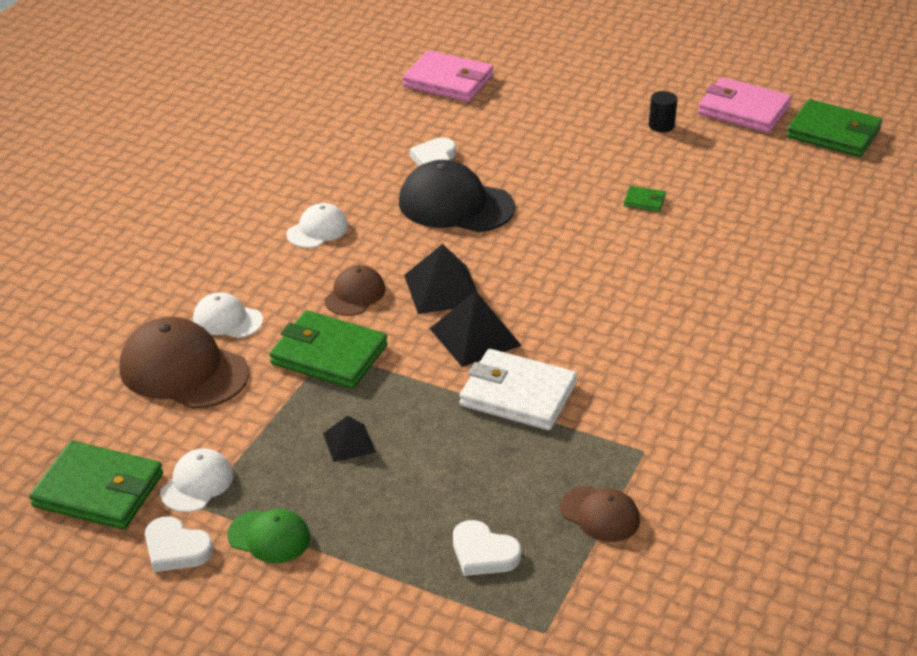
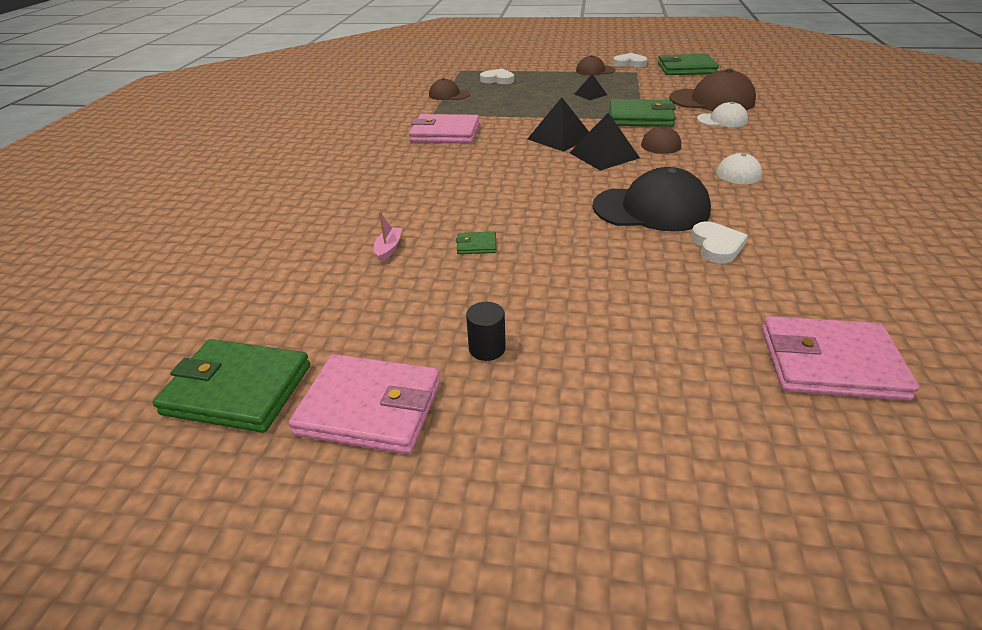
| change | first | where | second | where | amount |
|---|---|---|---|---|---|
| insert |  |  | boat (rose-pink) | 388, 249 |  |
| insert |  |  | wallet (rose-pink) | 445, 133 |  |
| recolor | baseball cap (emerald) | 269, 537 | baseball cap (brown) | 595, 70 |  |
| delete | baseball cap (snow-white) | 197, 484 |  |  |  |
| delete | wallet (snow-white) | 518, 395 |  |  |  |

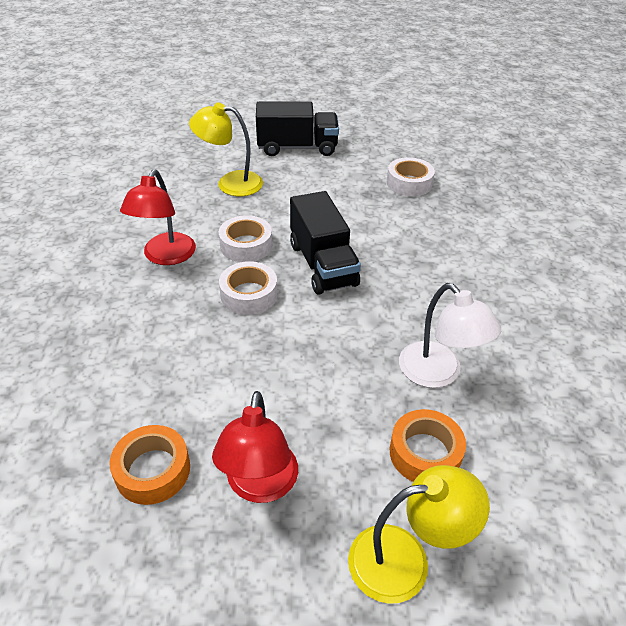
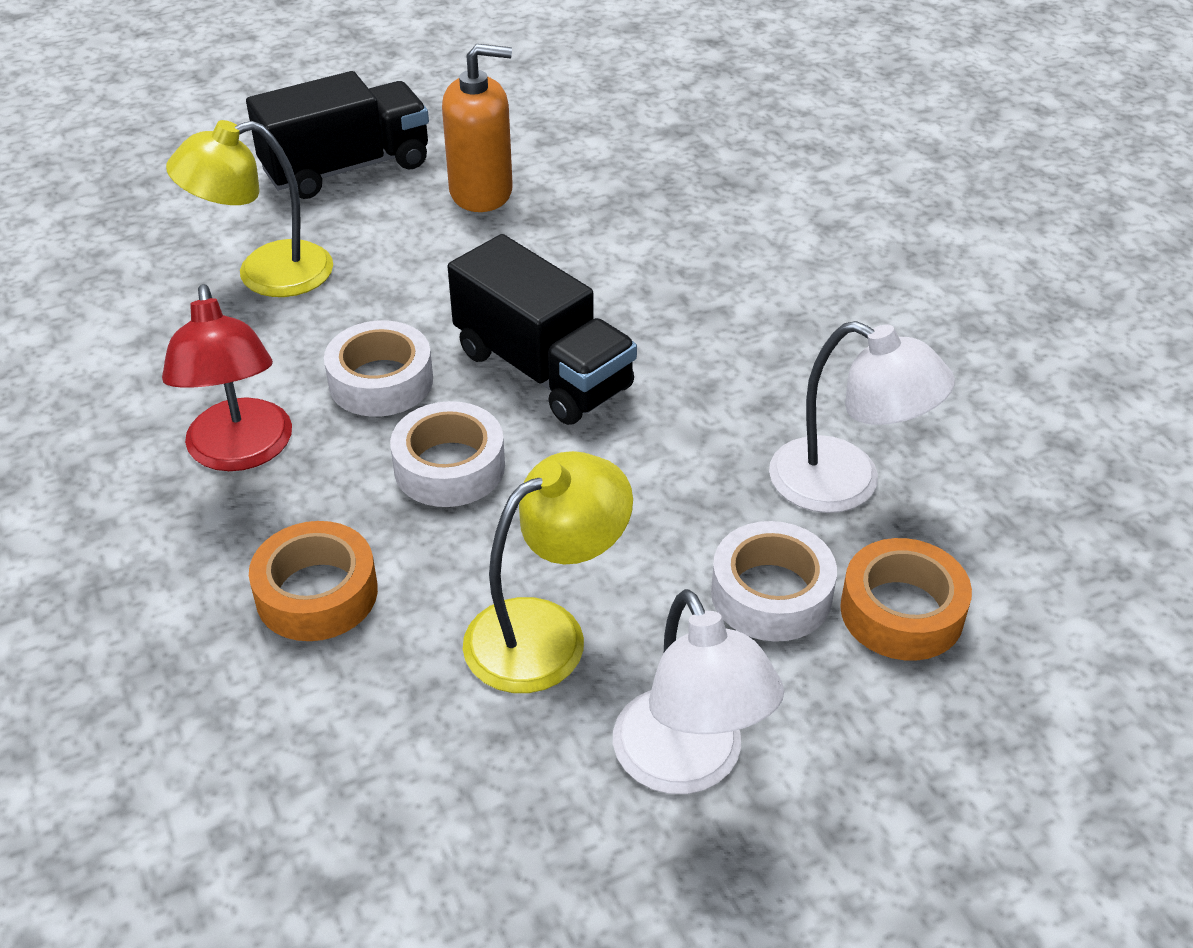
| change | first | where | second | where | amount |
|---|---|---|---|---|---|
| move | tape (orange-coloured) | 153, 470 |  | 317, 593 |  |
| insert |  |  | soap pump (orange-coloured) | 481, 192 |  |
| move | reading lamp (bright yellow) | 405, 560 |  | 546, 632 |  |
| recolor | reading lamp (red) | 260, 486 | reading lamp (snow-white) | 688, 764 |  |
| move | tape (snow-white) | 409, 183 |  | 771, 593 |  |

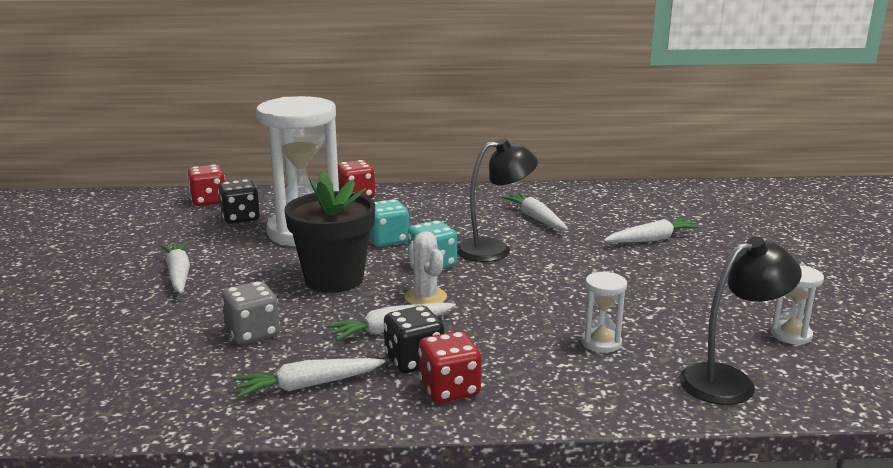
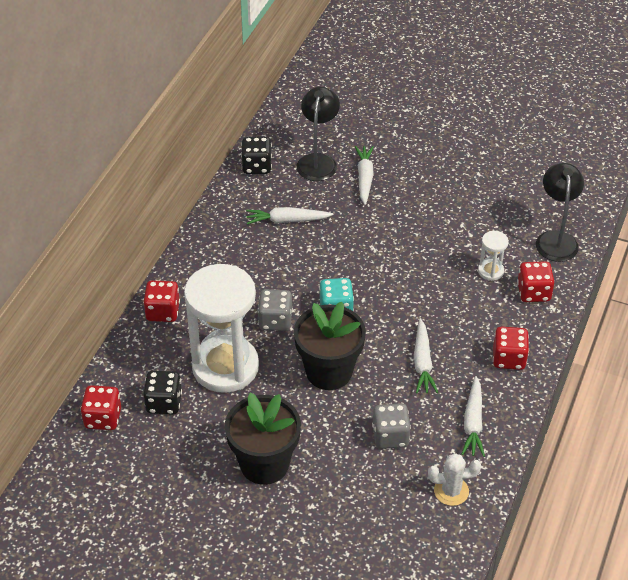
| change | first | where | second | where | amount |
|---|---|---|---|---|---|
| replace | root vegetable (snow-white) | 178, 274 | potted plant (jet-black) | 264, 464 |  |
| move | game die (jet-black) | 414, 361 |  | 257, 166 |  |
| recolor | game die (aqua) | 387, 240 | game die (grey) | 275, 321 |  |
| move | reading lamp (jet-black) | 494, 249 |  | 318, 161 |  |
| move | saguaro cactus (snow-white) | 425, 297 |  | 451, 491 |  |
| insert |  |  | game die (red) | 533, 292 |  |
| delete | sand timer (snow-white) | 791, 335 |  |  |  |

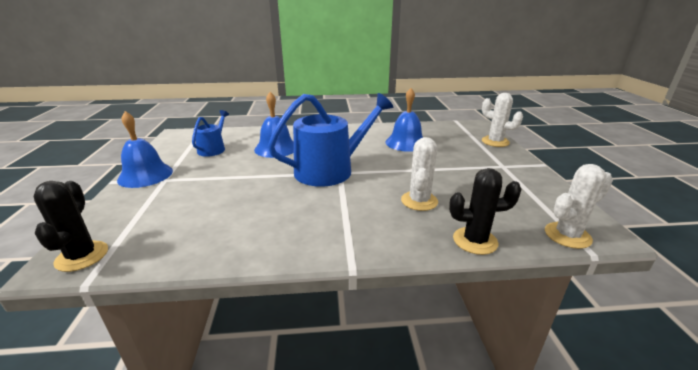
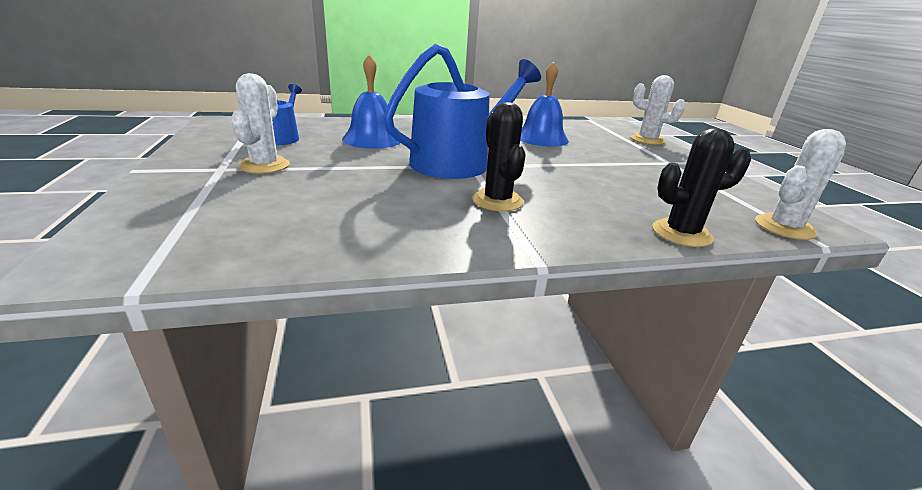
| change | first | where | second | where | amount |
|---|---|---|---|---|---|
| move | saguaro cactus (snow-white) | 419, 201 |  | 264, 165 |  |
| move | saguaro cactus (jet-black) | 82, 256 |  | 497, 201 |  |
| delete | school bell (royal blue) | 145, 175 |  |  |  |

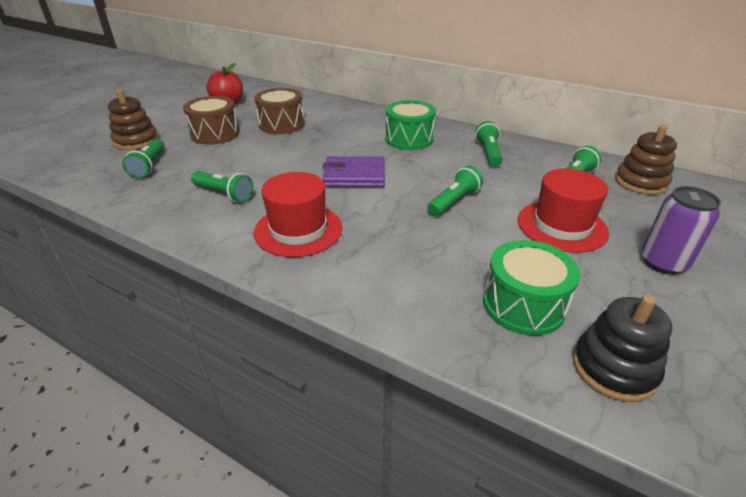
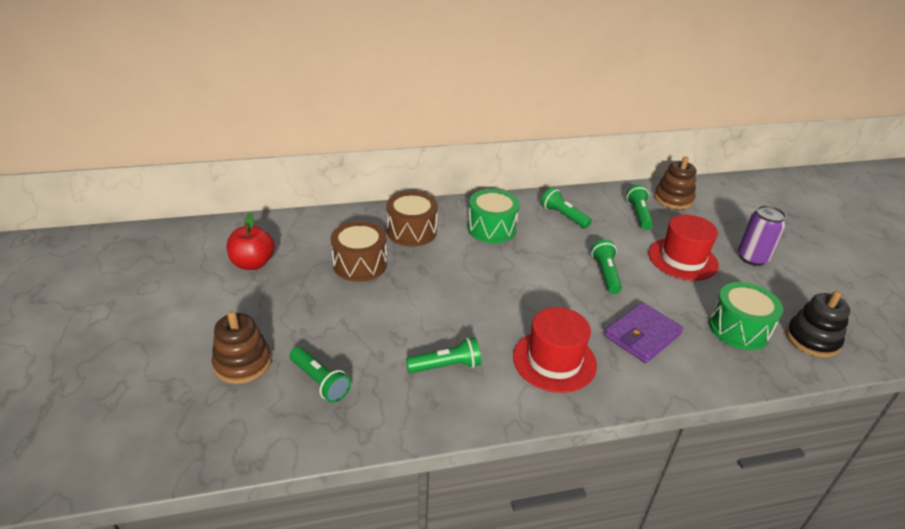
| change | first | where | second | where | amount |
|---|---|---|---|---|---|
| move | toy drum (brown) | 215, 134 |  | 412, 231 |  |
| move | wallet (purple) | 354, 176 |  | 642, 335 |  |

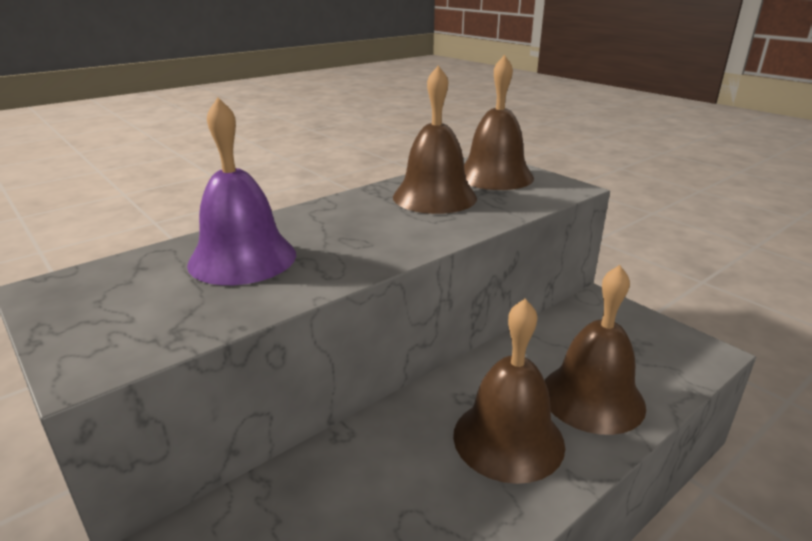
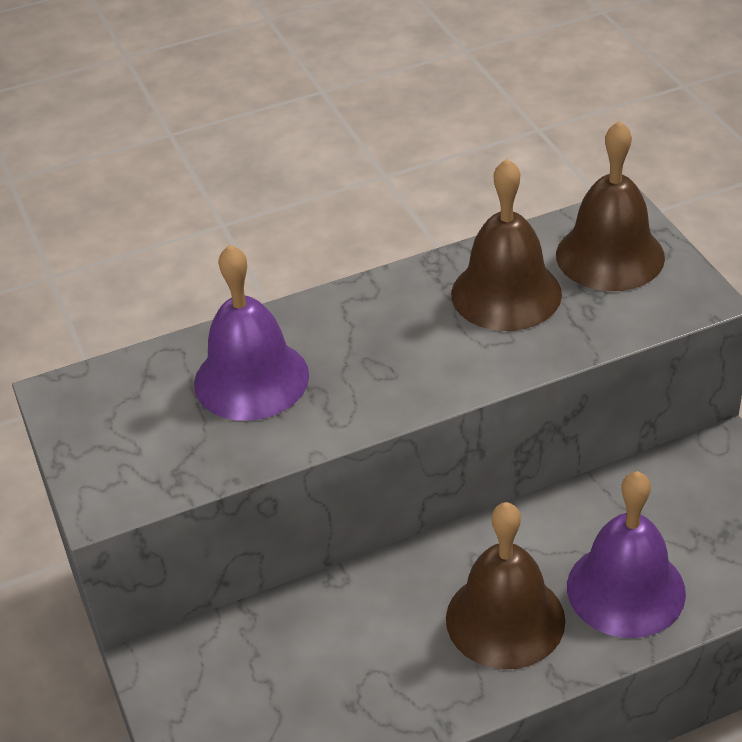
| change | first | where | second | where | amount |
|---|---|---|---|---|---|
| recolor | school bell (brown) | 592, 397 | school bell (purple) | 625, 589 |  |

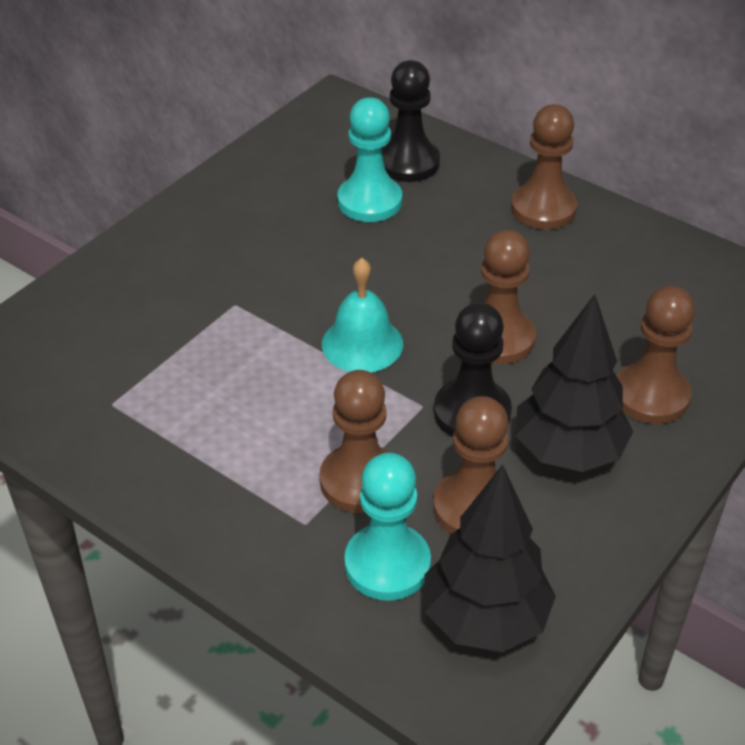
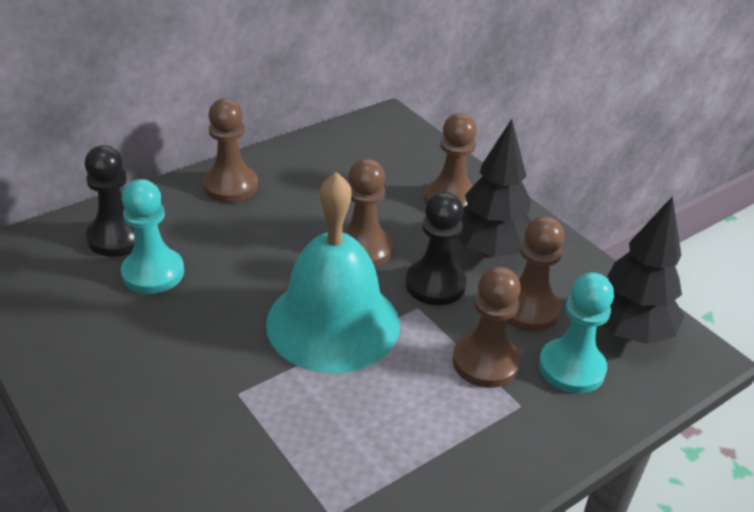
| change | first | where | second | where | amount |
|---|---|---|---|---|---|
| resize | school bell (aqua) | 362, 344 |  | 333, 323 | x1.87 |

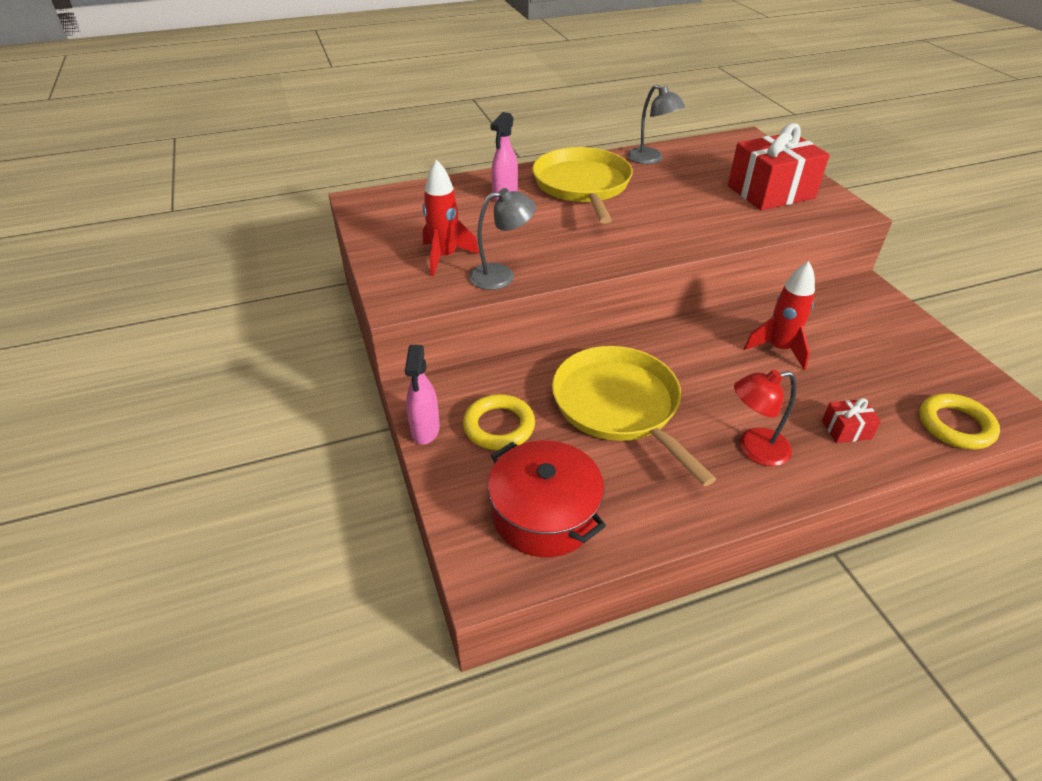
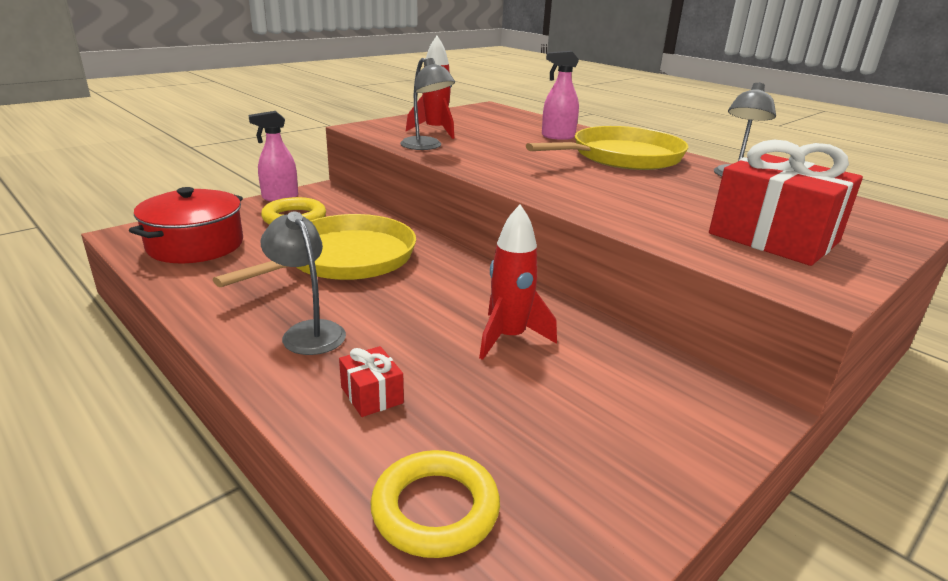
| change | first | where | second | where | amount |
|---|---|---|---|---|---|
| recolor | reading lamp (red) | 754, 449 | reading lamp (grey) | 308, 331 |  |

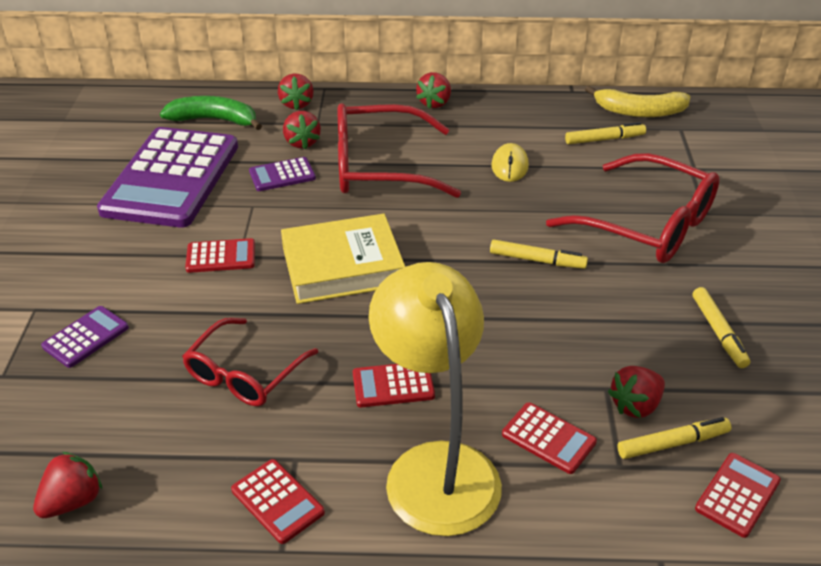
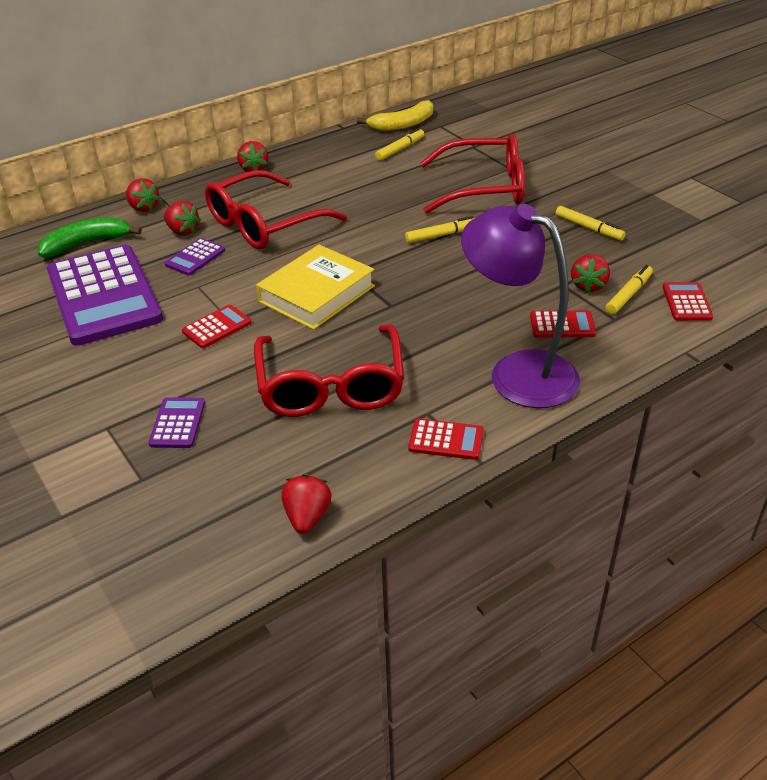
| change | first | where | second | where | amount |
|---|---|---|---|---|---|
| resize | glasses (red) | 244, 374 |  | 331, 386 | x1.58 |
| recolor | reading lamp (bright yellow) | 435, 467 | reading lamp (purple) | 517, 372 |  |
| delete | pocket calculator (red) | 393, 385 |  |  |  |
| delete | computer mouse (bright yellow) | 509, 166 |  |  |  |

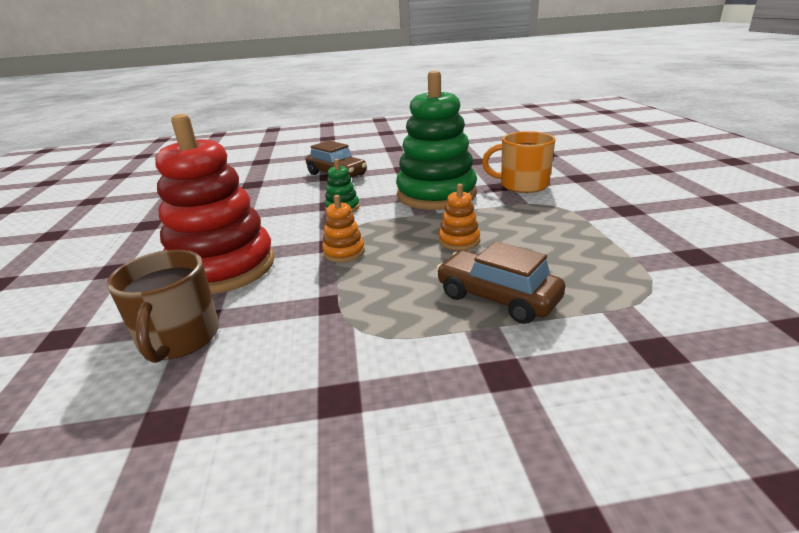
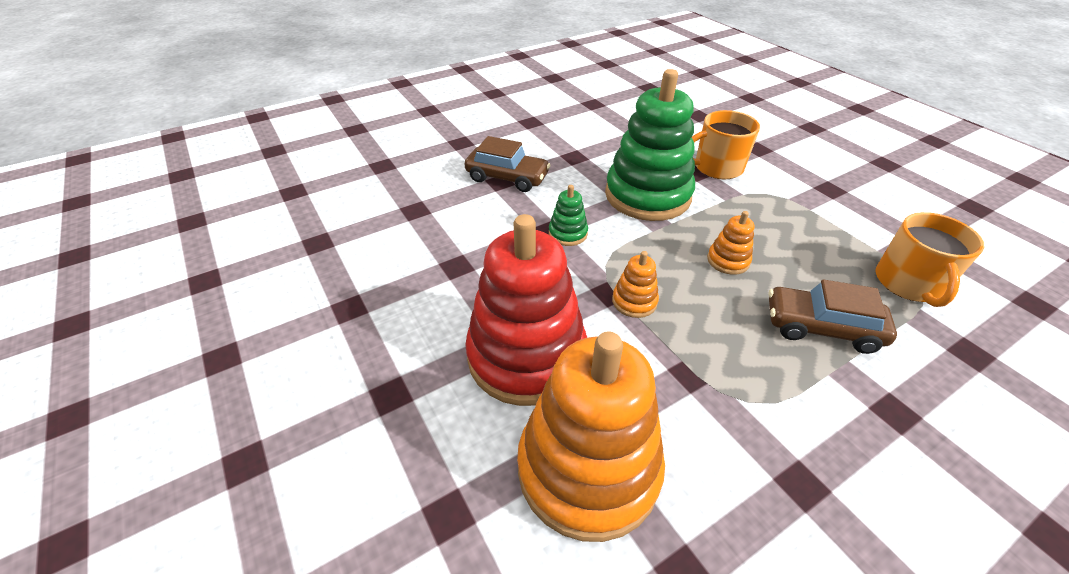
| change | first | where | second | where | amount |
|---|---|---|---|---|---|
| replace | mug (brown) | 179, 338 | ring stacker (orange-coloured) | 588, 469 |  |
| insert |  |  | mug (orange-coloured) | 908, 283 |  |

